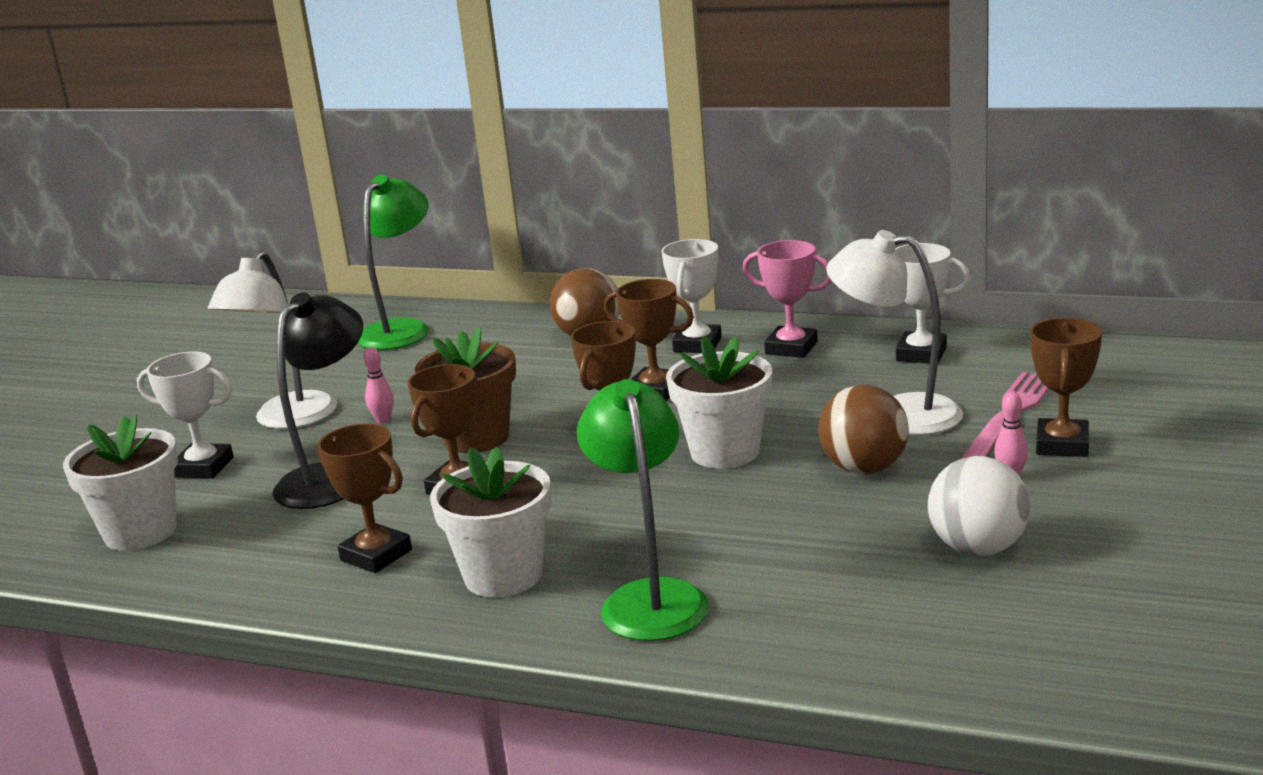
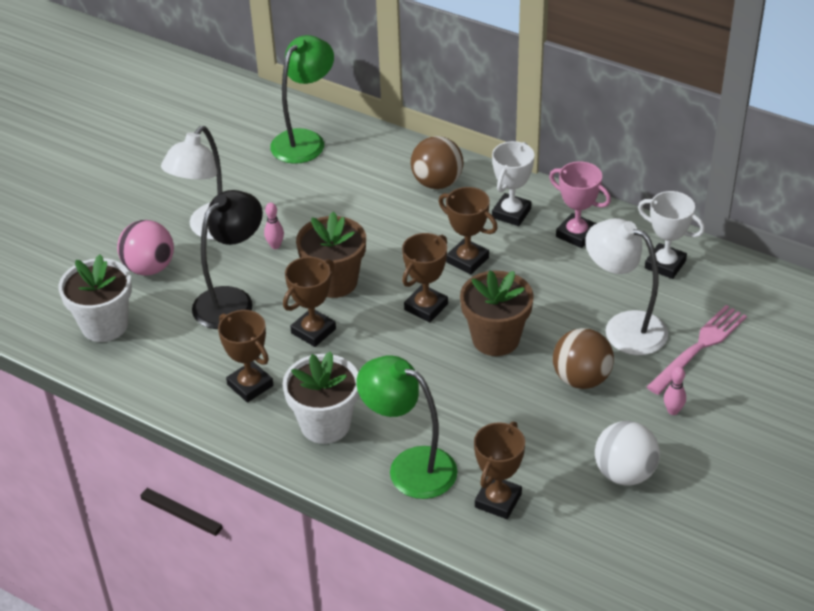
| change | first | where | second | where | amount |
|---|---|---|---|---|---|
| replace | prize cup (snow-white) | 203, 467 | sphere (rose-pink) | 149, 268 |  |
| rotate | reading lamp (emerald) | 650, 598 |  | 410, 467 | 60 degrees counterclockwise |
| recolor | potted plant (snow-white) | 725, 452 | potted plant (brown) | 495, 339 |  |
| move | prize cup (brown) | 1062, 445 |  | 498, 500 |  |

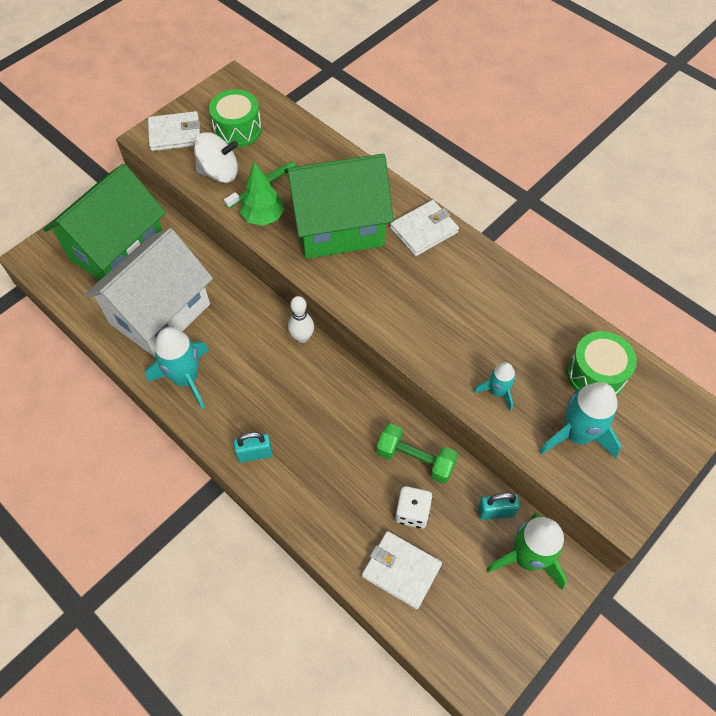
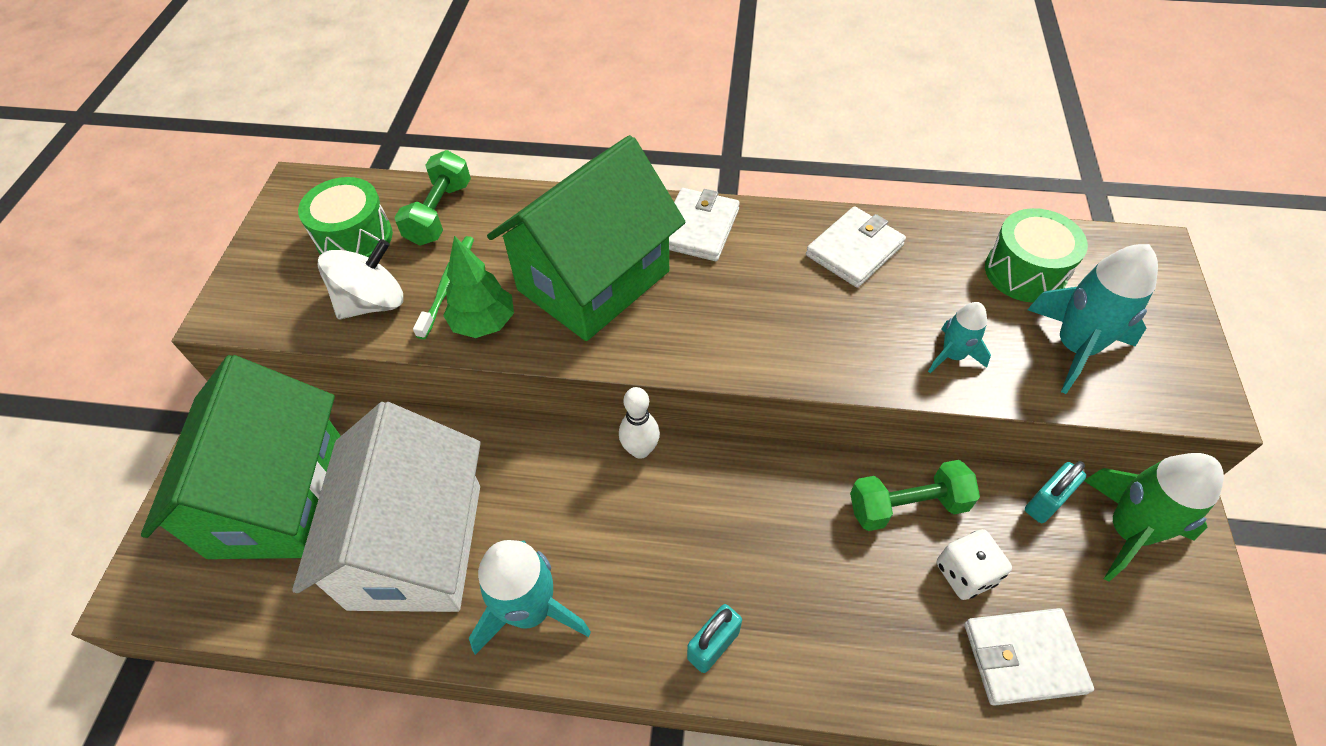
| change | first | where | second | where | amount |
|---|---|---|---|---|---|
| insert |  |  | free weight (emerald) | 439, 213 |  |
| move | wallet (snow-white) | 175, 134 |  | 854, 250 |  |

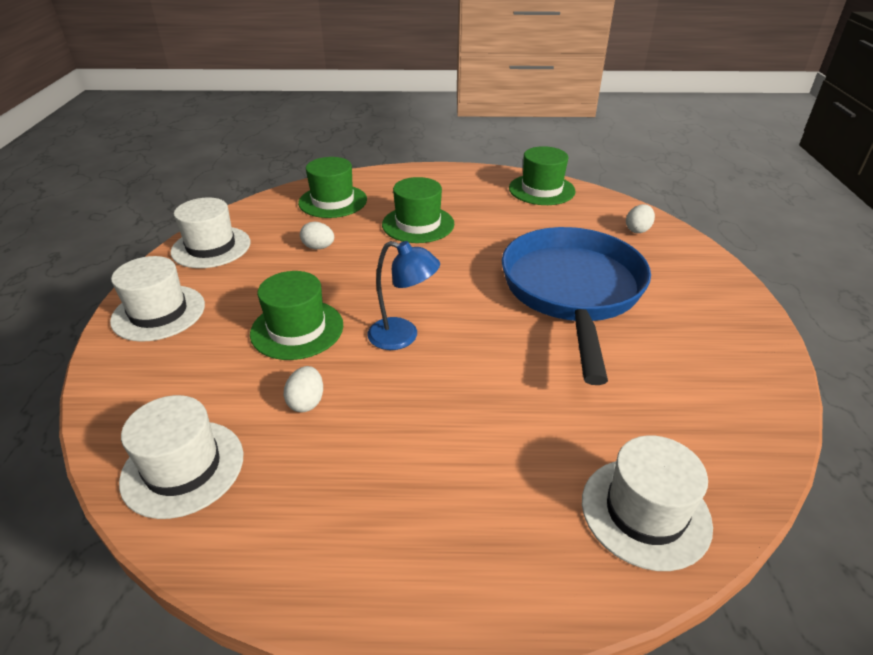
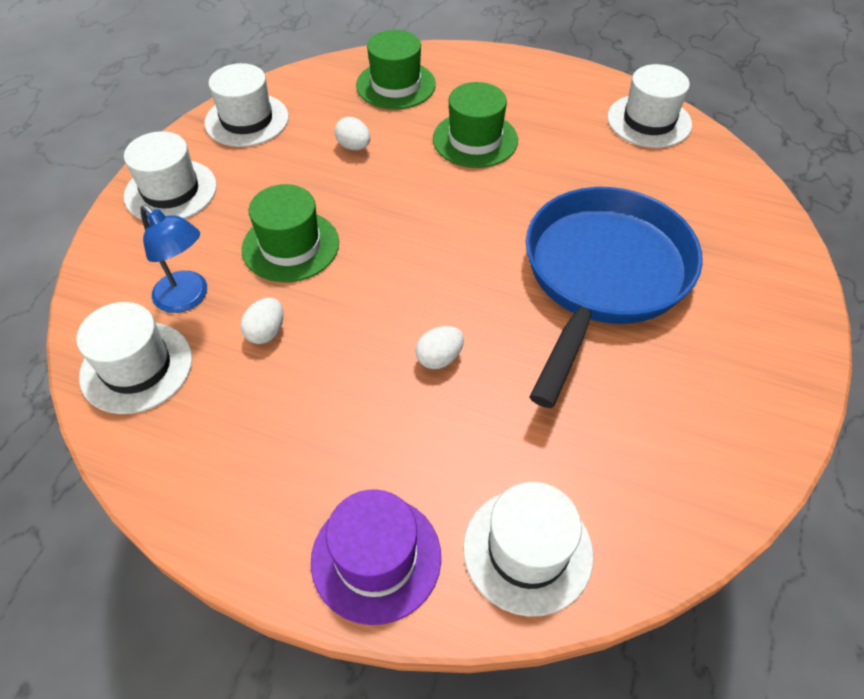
| change | first | where | second | where | amount |
|---|---|---|---|---|---|
| move | reading lamp (royal blue) | 403, 336 |  | 188, 298 |  |
| insert |  |  | tall hat (purple) | 376, 558 |  |
| move | egg (snow-white) | 637, 230 |  | 439, 358 |  |
| recolor | tall hat (emerald) | 541, 190 | tall hat (snow-white) | 649, 121 |  |

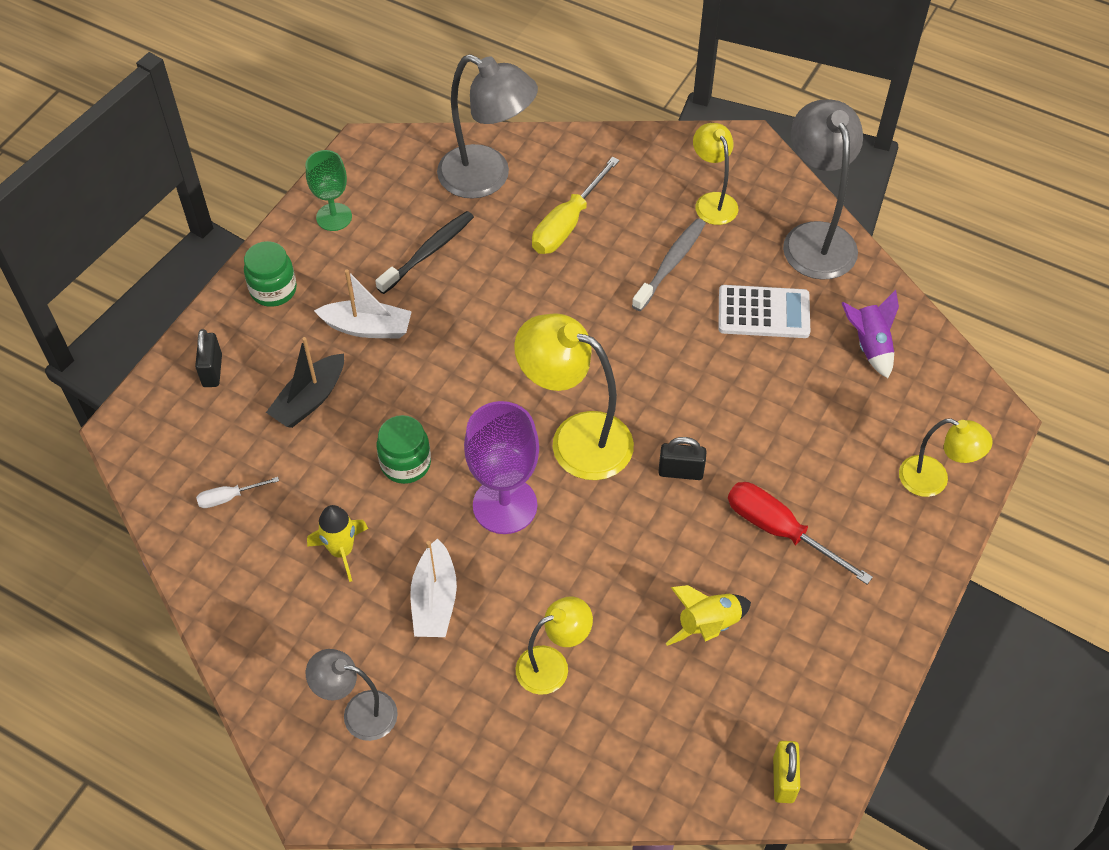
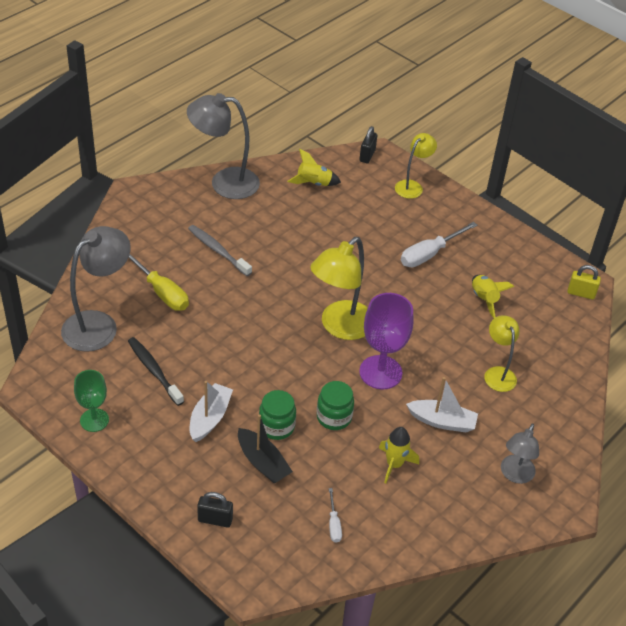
| change | first | where | second | where | amount |
|---|---|---|---|---|---|
| move | jam jar (emerald) | 273, 290 |  | 276, 426 |  |
| recolor | toy rocket (purple) | 869, 345 | toy rocket (bright yellow) | 313, 183 |  |
| move | padlock (jet-black) | 680, 472 |  | 367, 156 |  |
| recolor | flat screwdriver (red) | 780, 531 | flat screwdriver (snow-white) | 429, 254 |  |
| delete | reading lamp (bright yellow) | 712, 201 |  |  |  |
| delete | pocket calculator (snow-white) | 763, 312 |  |  |  |

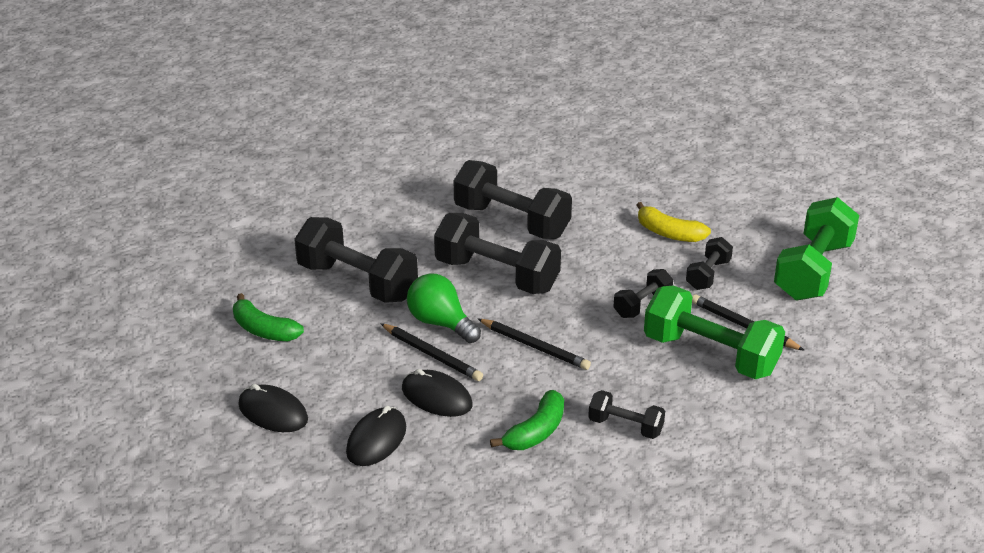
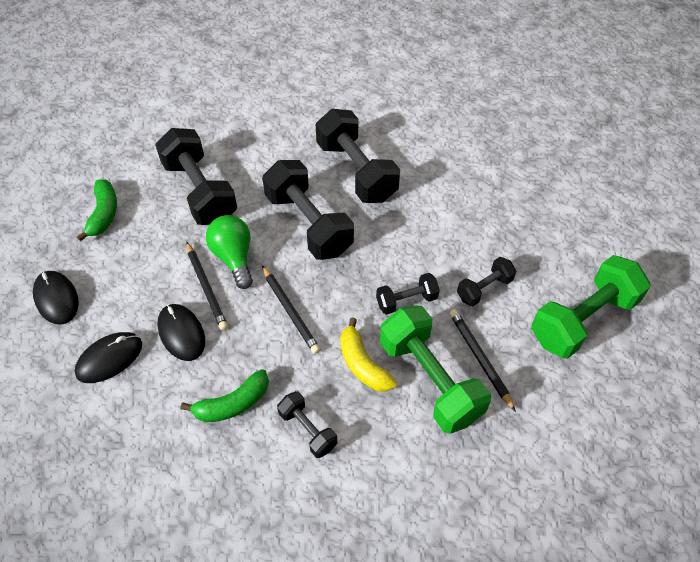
| change | first | where | second | where | amount |
|---|---|---|---|---|---|
| rotate | banana fruit (emerald) | 264, 330 |  | 103, 214 | 150 degrees counterclockwise |
| move | banana fruit (bright yellow) | 669, 233 |  | 363, 364 |  |

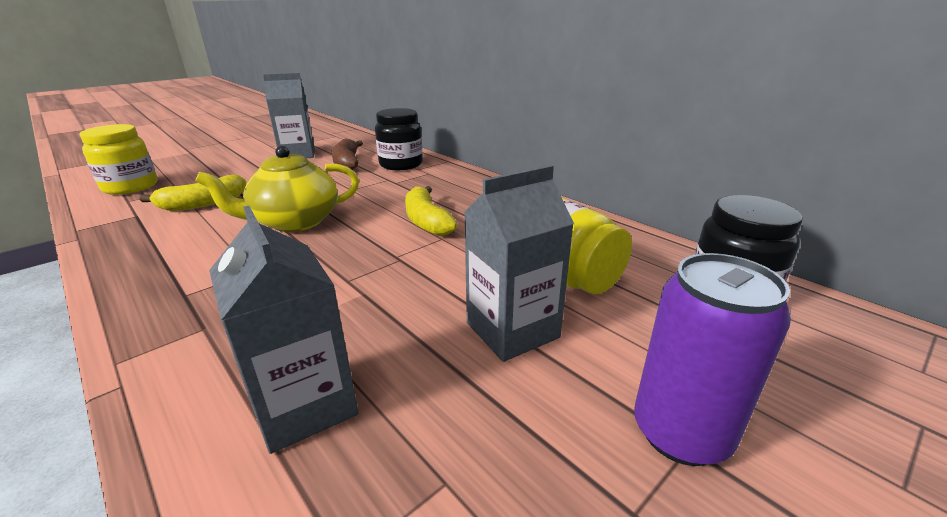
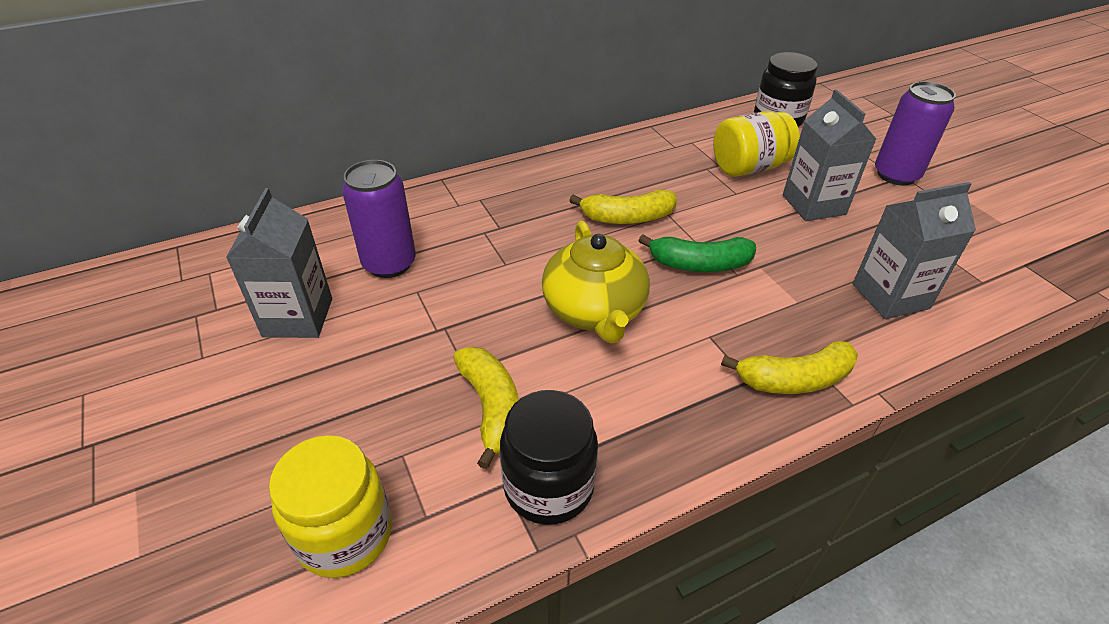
| change | first | where | second | where | amount |
|---|---|---|---|---|---|
| replace | banana fruit (brown) | 347, 163 | can (purple) | 389, 263 |  |
| move | jam jar (jet-black) | 401, 164 |  | 548, 486 |  |
| insert |  |  | banana fruit (emerald) | 699, 264 |  |
| insert |  |  | banana fruit (bright yellow) | 794, 379 |  |

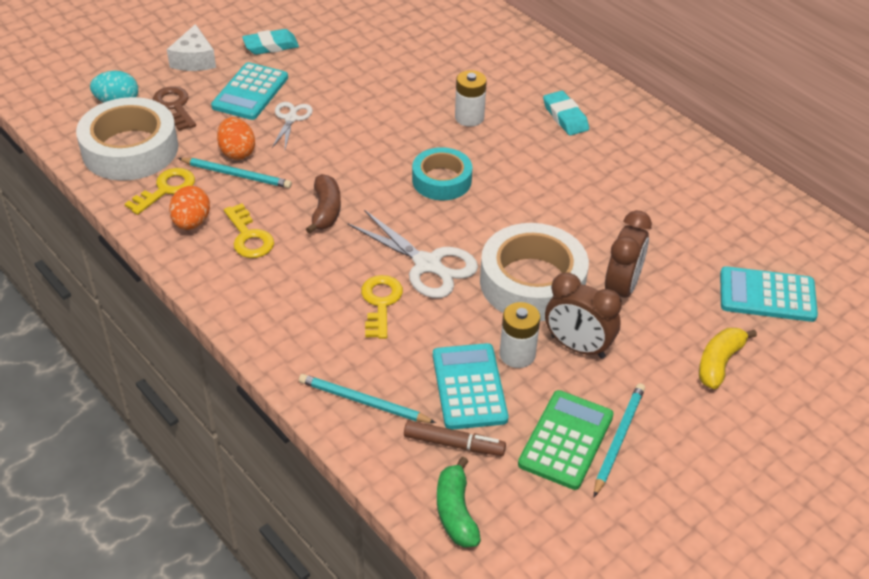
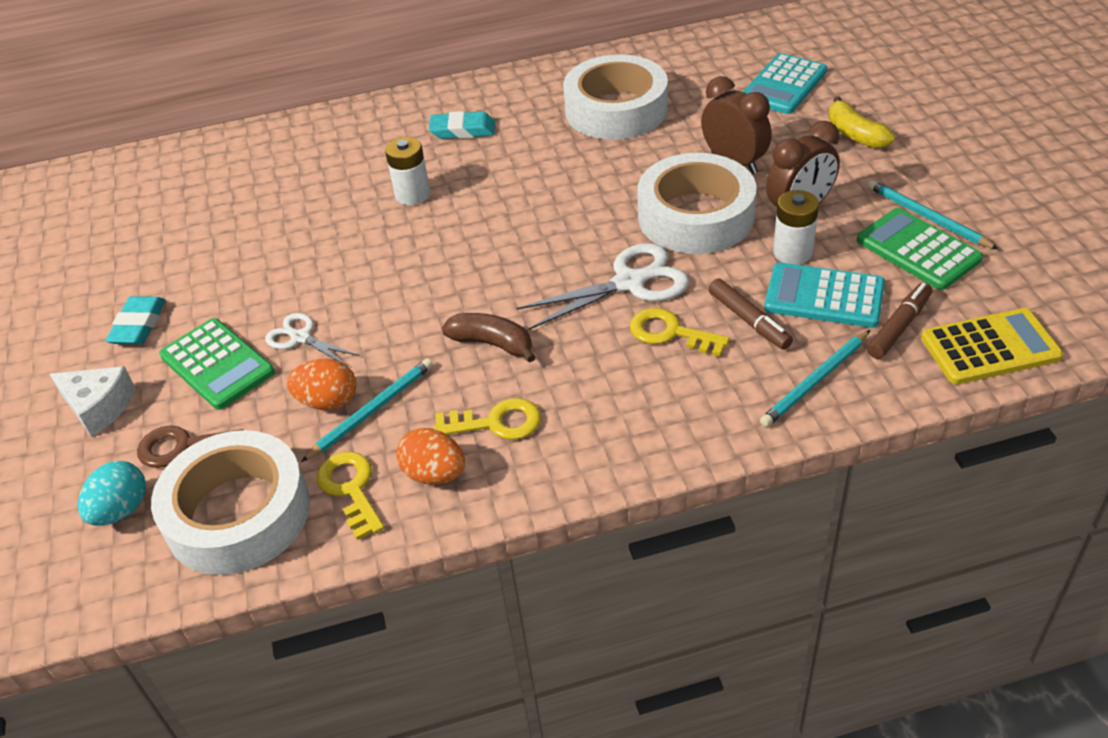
| change | first | where | second | where | amount |
|---|---|---|---|---|---|
| recolor | pocket calculator (aqua) | 250, 92 | pocket calculator (emerald) | 217, 364 |  |
| insert |  |  | tape (snow-white) | 616, 109 |  |
| insert |  |  | felt pen (brown) | 749, 320 |  |
| replace | banana fruit (emerald) | 456, 512 | pocket calculator (bright yellow) | 990, 347 |  |
| delete | tape (aqua) | 441, 180 |  |  |  |

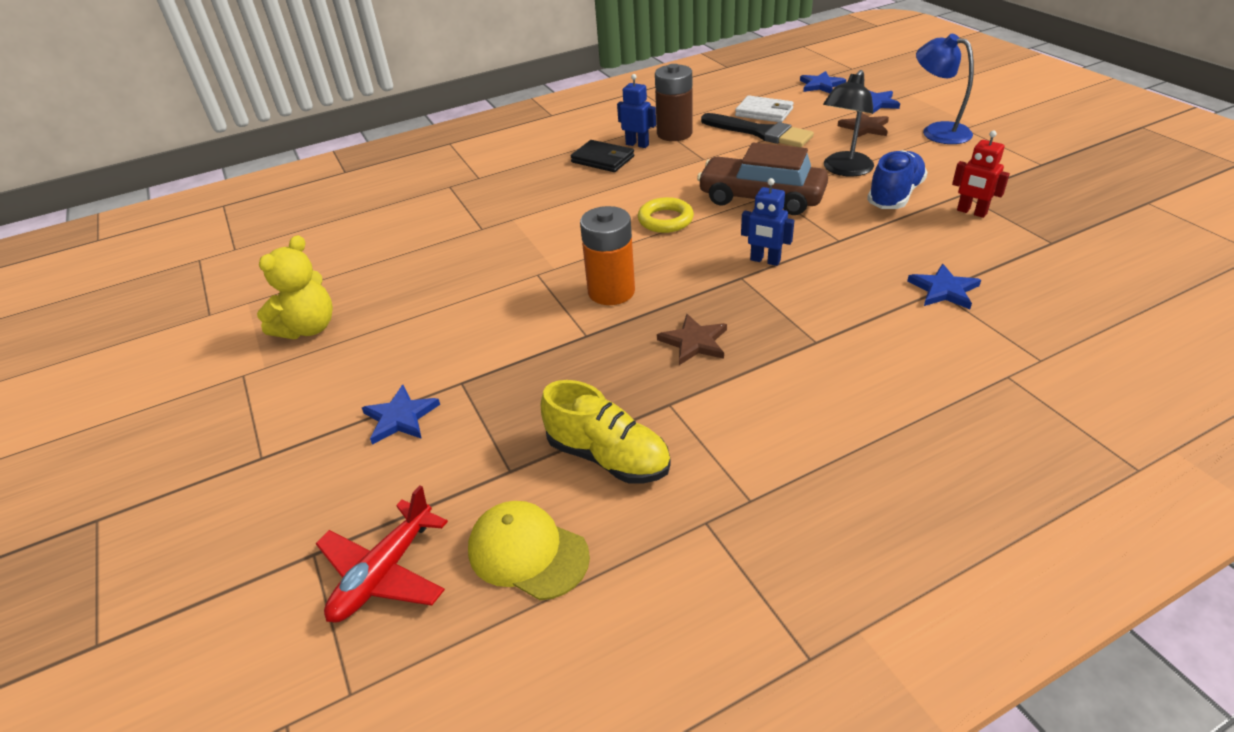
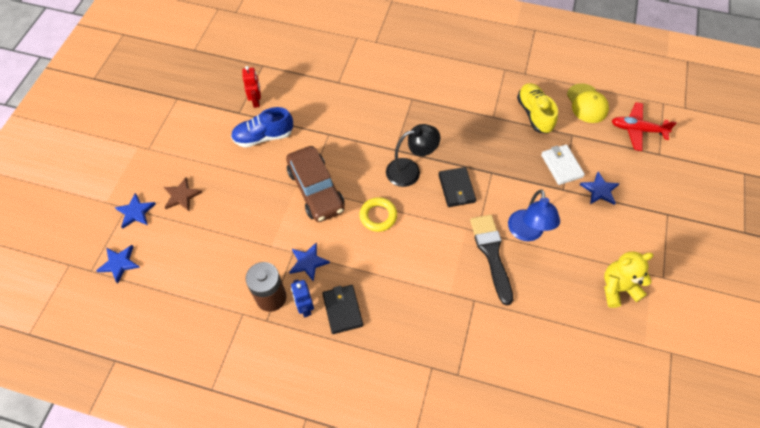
| change | first | where | second | where | amount |
|---|---|---|---|---|---|
| move | star (royal blue) | 943, 290 |  | 308, 262 |  |
| move | reading lamp (jet-black) | 844, 170 |  | 410, 171 |  |
| replace | AA battery (orange-coloured) | 611, 291 | wallet (jet-black) | 456, 188 |  |
| move | brush (jet-black) | 760, 133 |  | 491, 253 |  |
| move | reading lamp (royal blue) | 937, 131 |  | 527, 233 |  |
| move | wallet (snow-white) | 764, 112 |  | 561, 166 |  |
| rotate | plane (red) | 384, 573 |  | 637, 130 | 150 degrees counterclockwise |
| delete | star (brown) | 694, 342 |  |  |  |
| delete | robot (royal blue) | 765, 260 |  |  |  |

